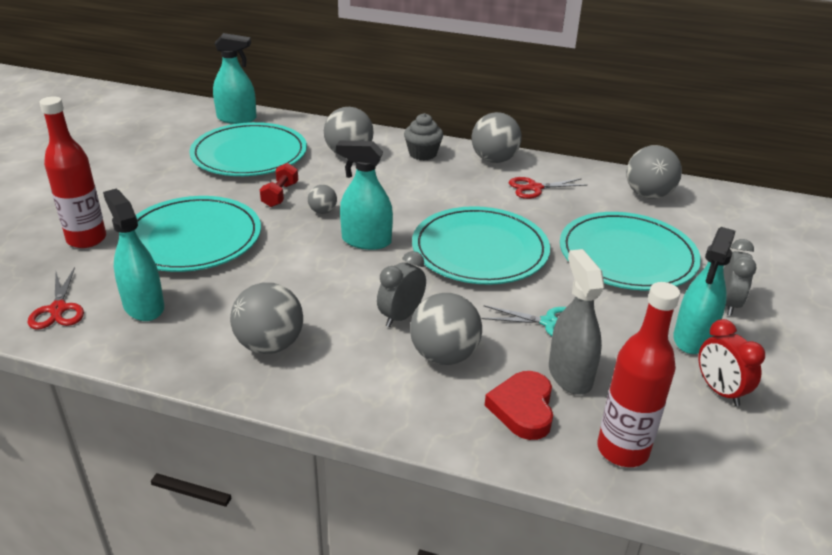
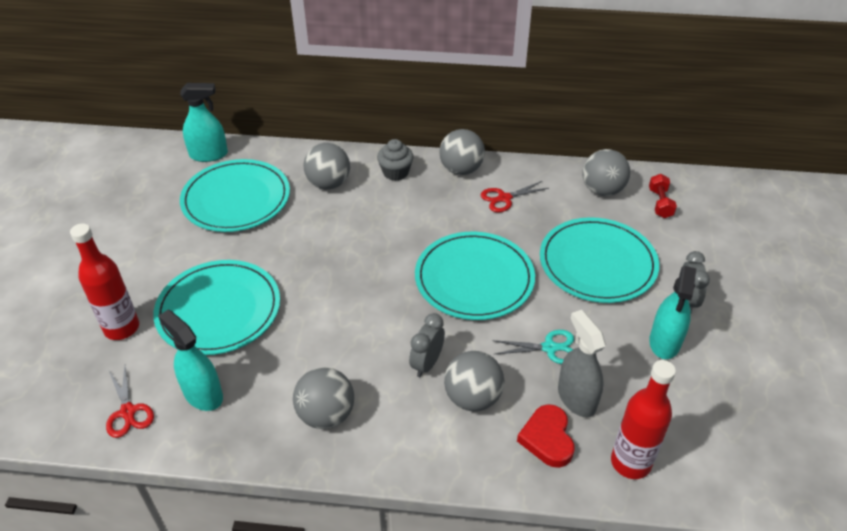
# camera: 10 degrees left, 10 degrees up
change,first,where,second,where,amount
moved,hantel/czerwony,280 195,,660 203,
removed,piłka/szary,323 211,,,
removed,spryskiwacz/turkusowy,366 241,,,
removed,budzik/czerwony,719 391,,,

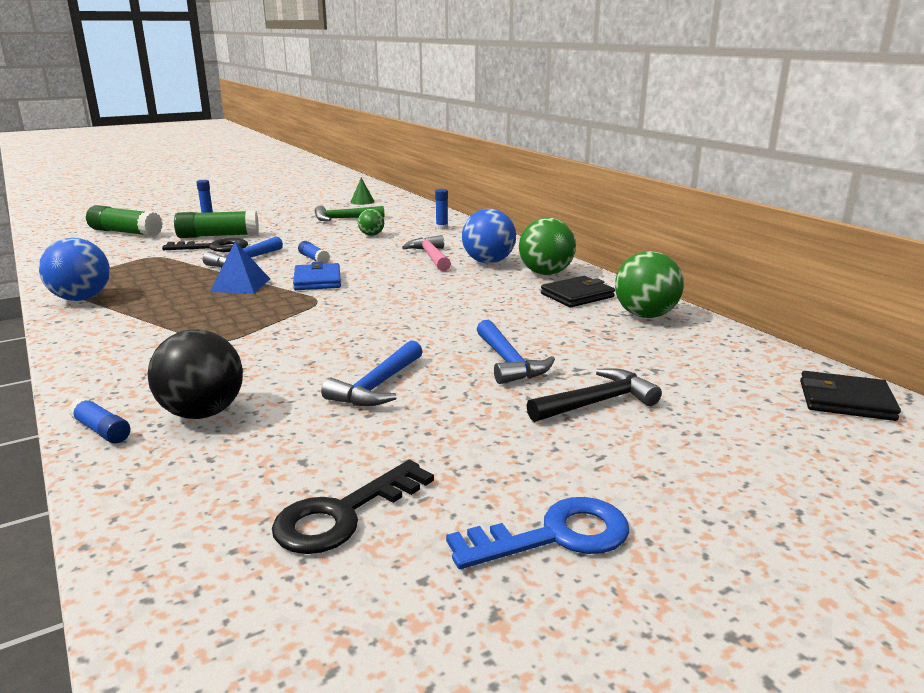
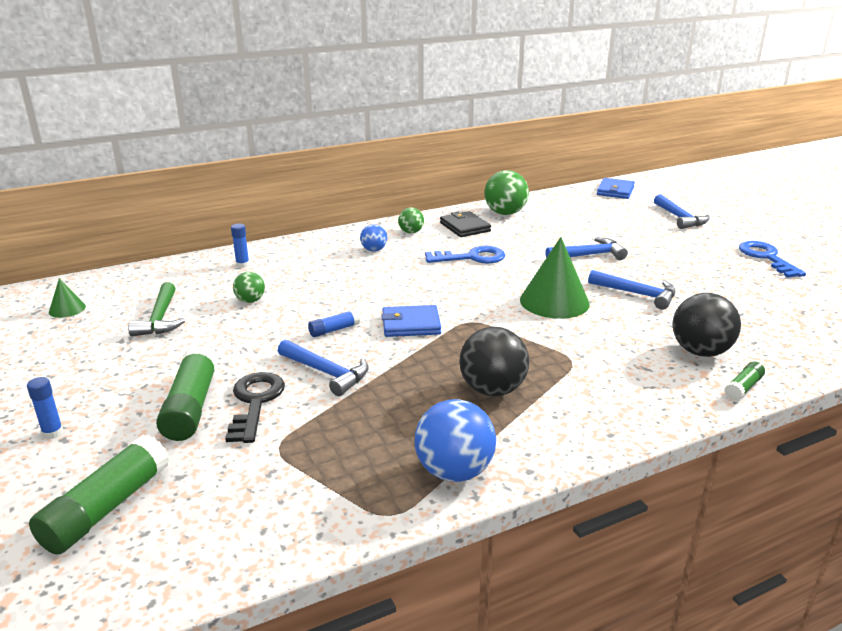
# camera: 85 degrees left, 5 degrees up
change,first,where,second,where,amount
resized,piłka/niebieski,488 262,,374 250,x0.55
resized,piłka/zielony,545 273,,411 232,x0.55
added,,,klucz/niebieski,472 257,
added,,,piłka/czarny,492 390,
added,,,stożek/zielony,554 301,
recoloured,portfel/czarny,846 400,portfel/niebieski,615 191,
added,,,młotek/niebieski,680 218,
recoloured,klej w sztyfcie/niebieski,102 430,klej w sztyfcie/zielony,743 388,
removed,piramida/niebieski,240 285,,,
removed,klucz/czarny,343 514,,,
removed,młotek/różowy,431 257,,,
removed,młotek/czarny,597 402,,,

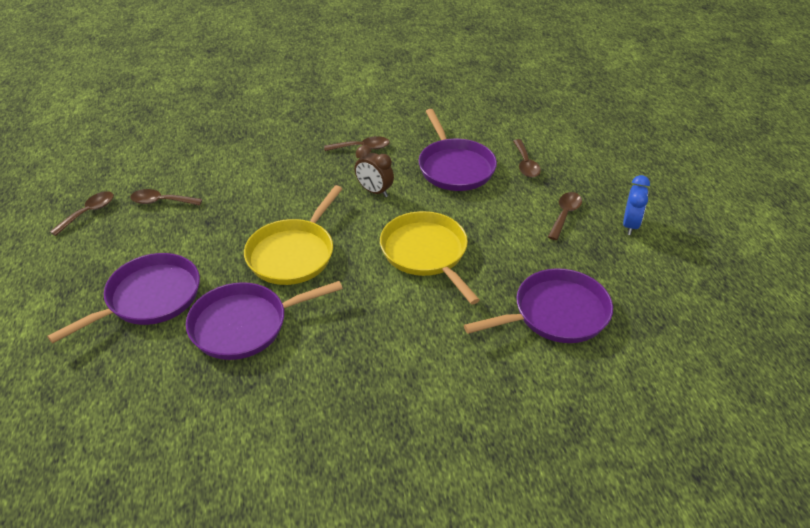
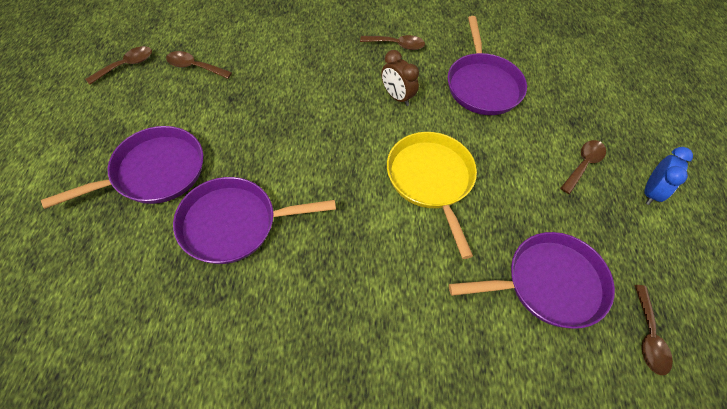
# camera: 10 degrees right, 15 degrees up
change,first,where,second,where,amount
moved,łyżka/brązowy,525 164,,648 336,
removed,patelnia/żółty,293 254,,,

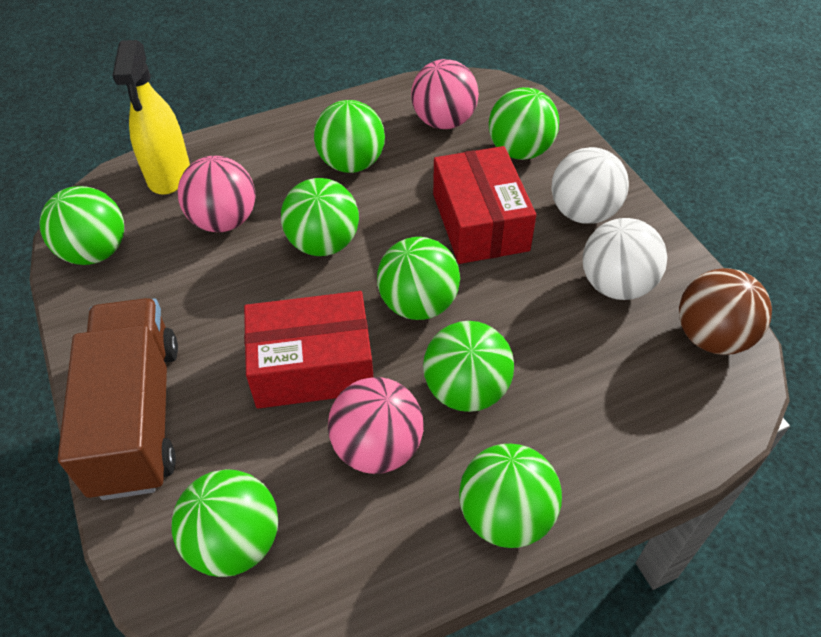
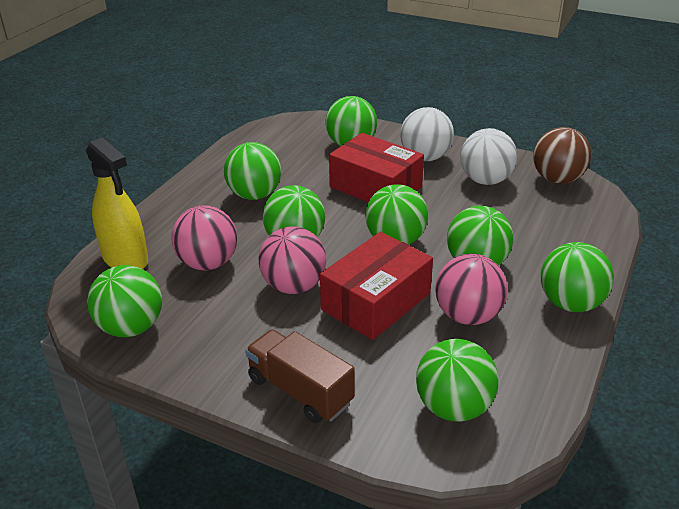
# camera: 40 degrees left, 15 degrees down
change,first,where,second,where,amount
resized,ciężarówka/brązowy,137 416,,300 391,x0.66
moved,piłka/różowy,443 122,,294 286,

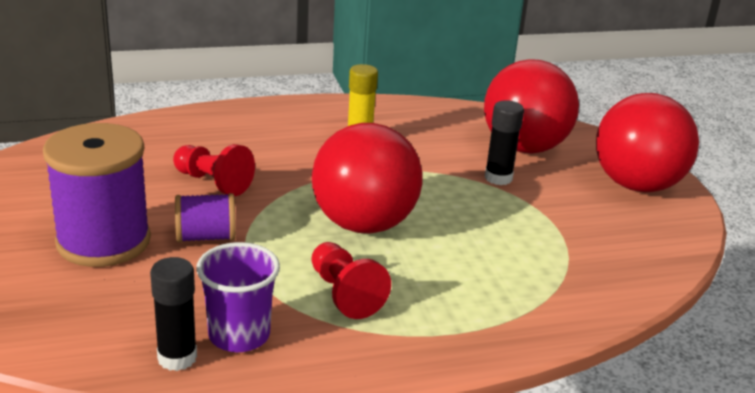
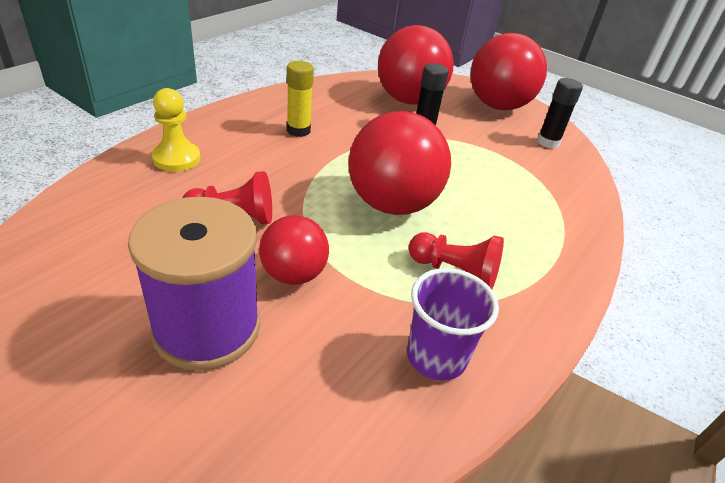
# camera: 40 degrees left, 10 degrees up
change,first,where,second,where,amount
added,,,pionek/żółty,176 158,
replaced,szpulka/fioletowy,206 237,piłka/czerwony,293 274,
moved,klej w sztyfcie/czarny,177 358,,548 142,

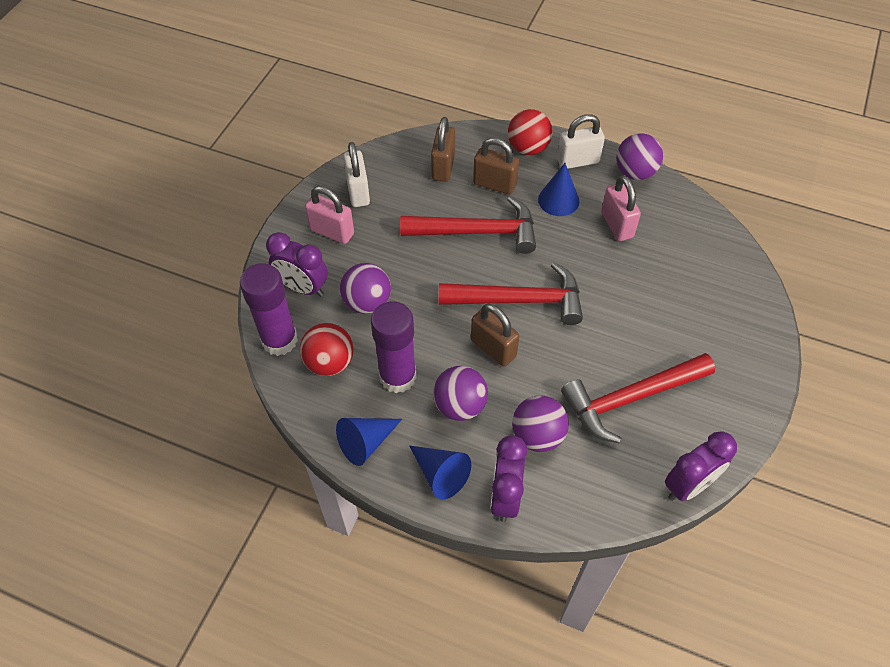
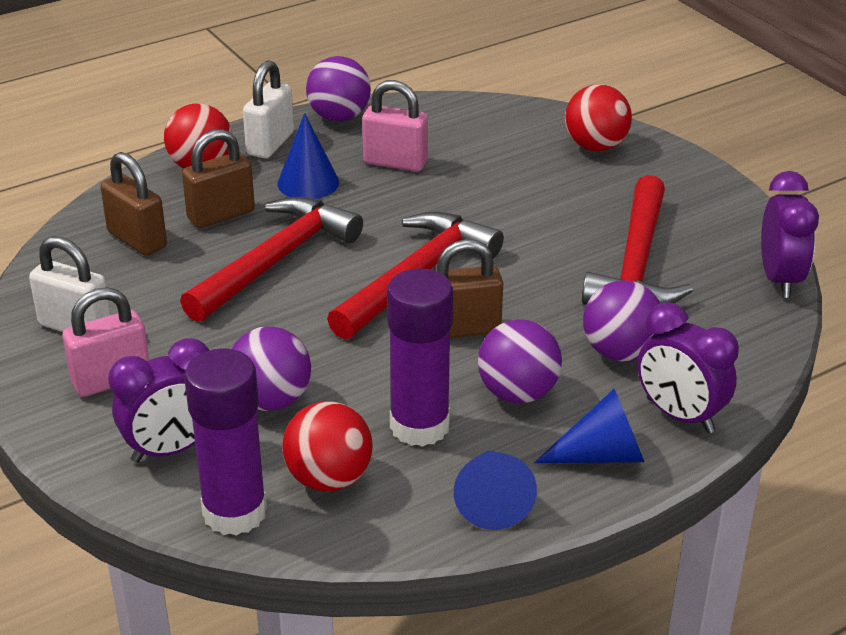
# camera: 55 degrees left, 20 degrees down
change,first,where,second,where,amount
added,,,piłka/czerwony,595 146,

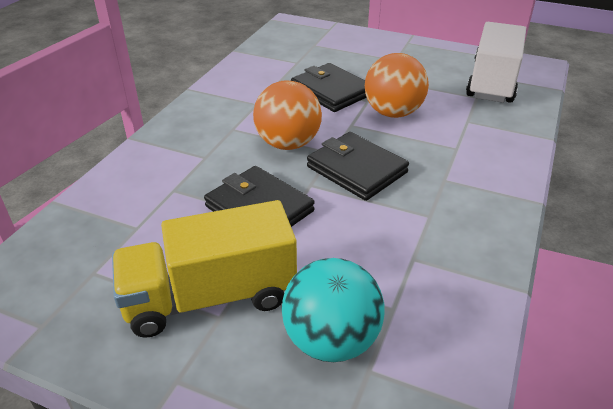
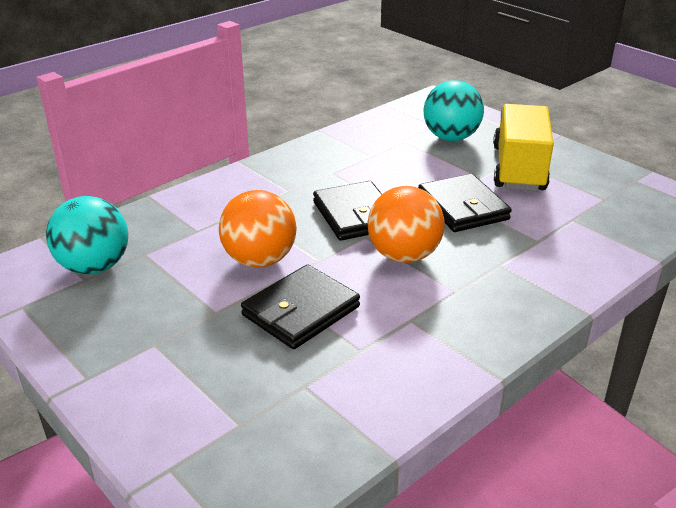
# camera: 155 degrees left, 5 degrees down
change,first,where,second,where,amount
replaced,ciężarówka/biały,492 82,piłka/turkusowy,94 267,
turned,portfel/czarny,331 91,,300 311,60 degrees clockwise
turned,ciężarówka/żółty,210 297,,518 168,90 degrees counterclockwise

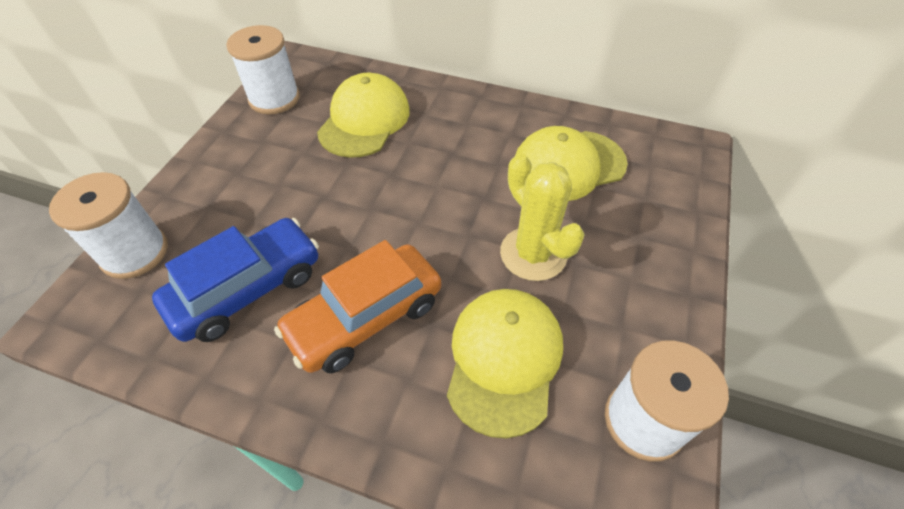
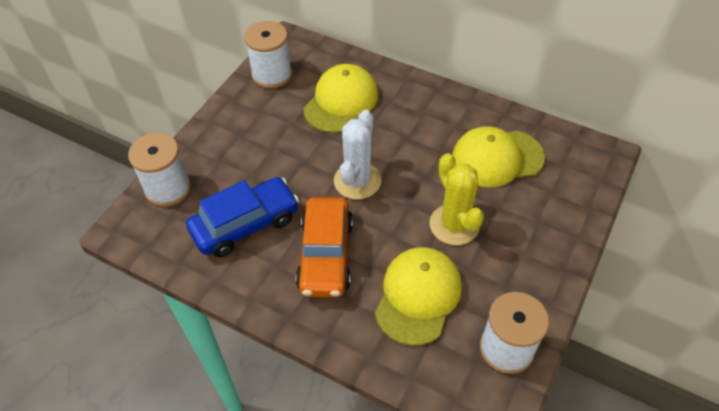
# camera: 10 degrees right, 0 degrees up
change,first,where,second,where,amount
turned,samochód/pomarańczowy,365 318,,326 255,60 degrees counterclockwise
added,,,kaktus/biały,357 181,

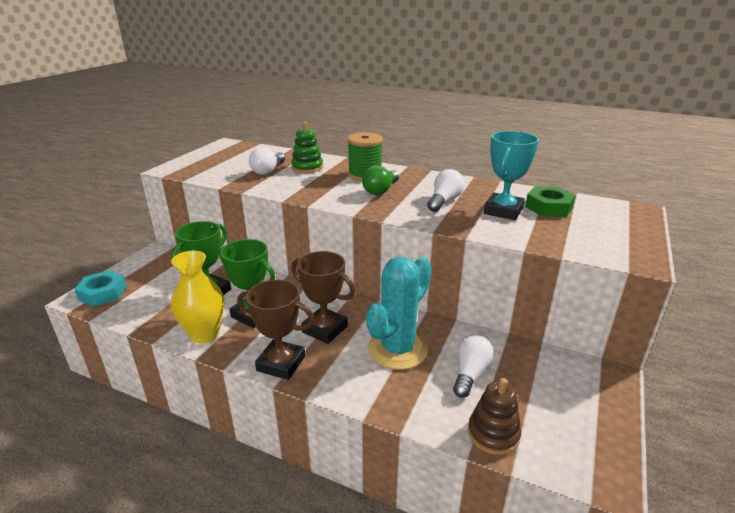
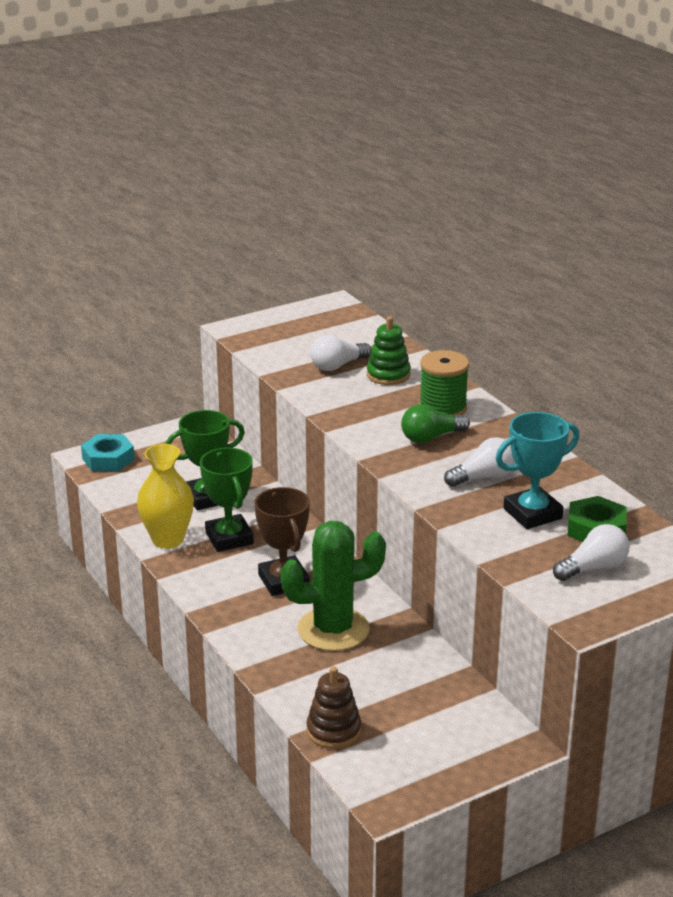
# camera: 35 degrees right, 0 degrees up
change,first,where,second,where,amount
recoloured,kaktus/turkusowy,397 349,kaktus/zielony,333 629,
moved,żarówka/biały,470 373,,593 568,
removed,puchar/brązowy,281 363,,,

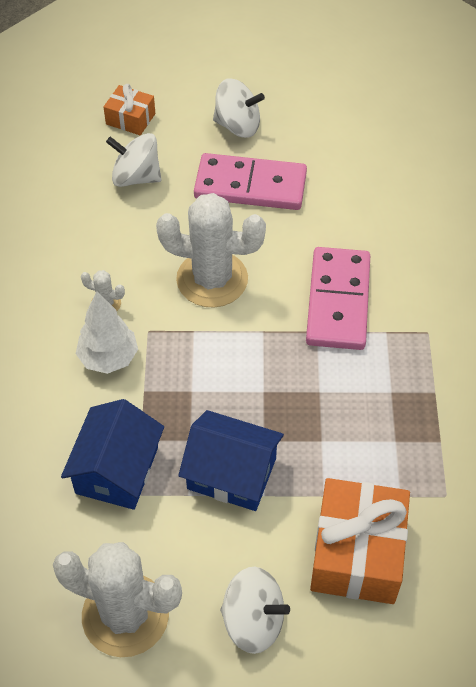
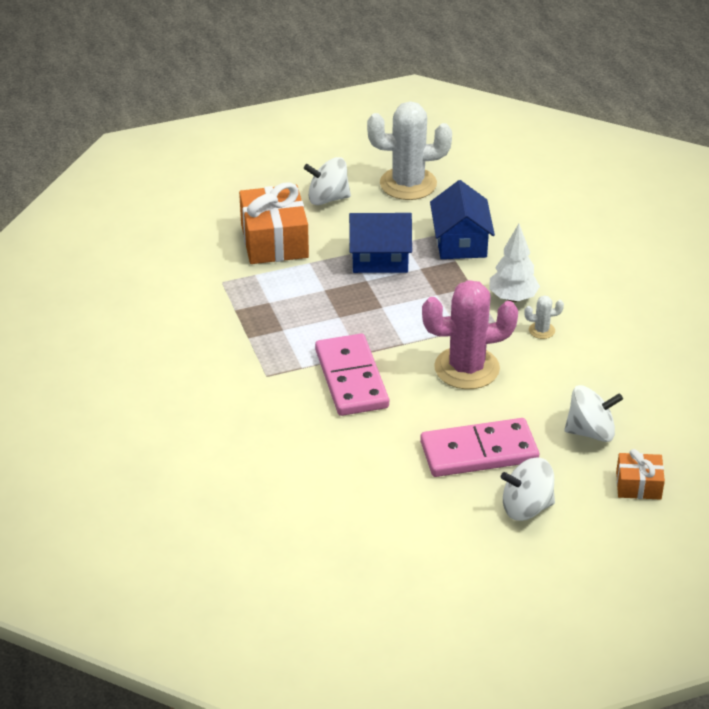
# camera: 160 degrees right, 15 degrees down
change,first,where,second,where,amount
recoloured,kaktus/biały,212 279,kaktus/różowy,466 368,

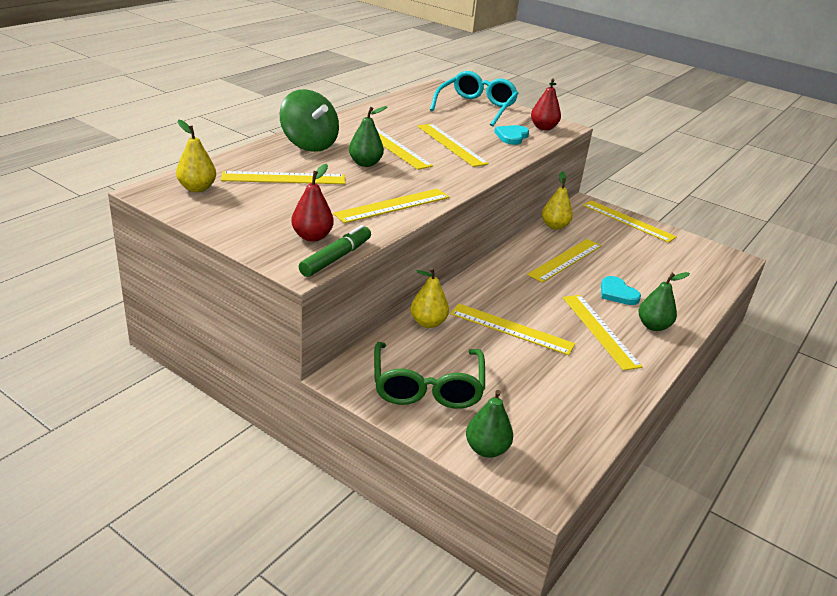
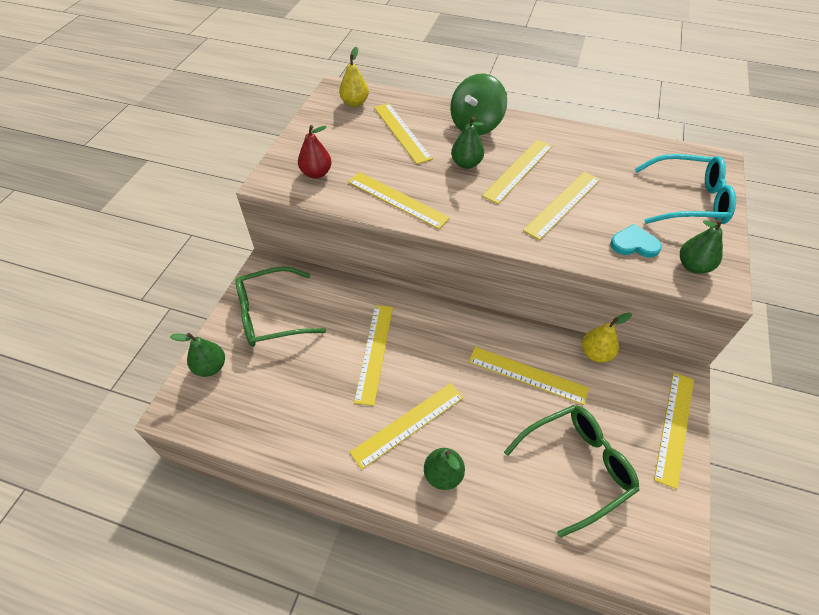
# camera: 75 degrees right, 20 degrees up
change,first,where,second,where,amount
added,,,okulary/zielony,576 467,
recoloured,gruszka/czerwony,543 128,gruszka/zielony,693 266,
removed,flamaster/zielony,336 258,,,
removed,gruszka/żółty,428 323,,,
removed,serce/turkusowy,617 293,,,

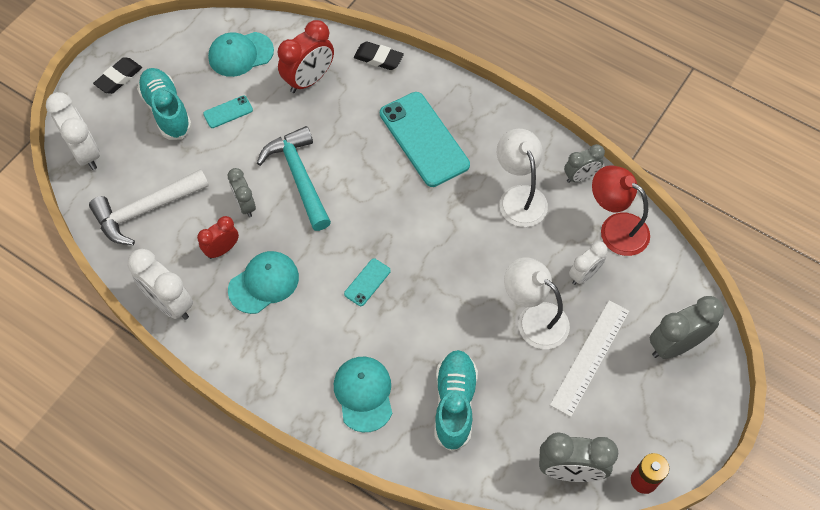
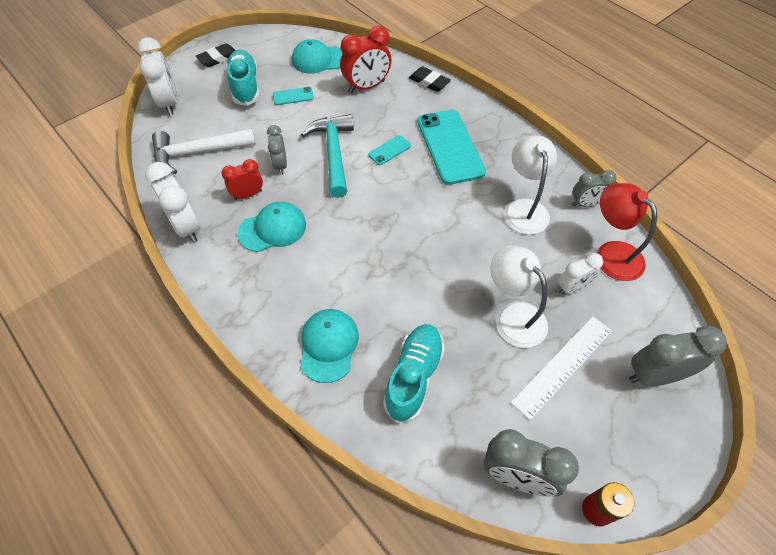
# camera: 15 degrees right, 5 degrees down
change,first,where,second,where,amount
moved,telefon/turkusowy,367 282,,389 150,

